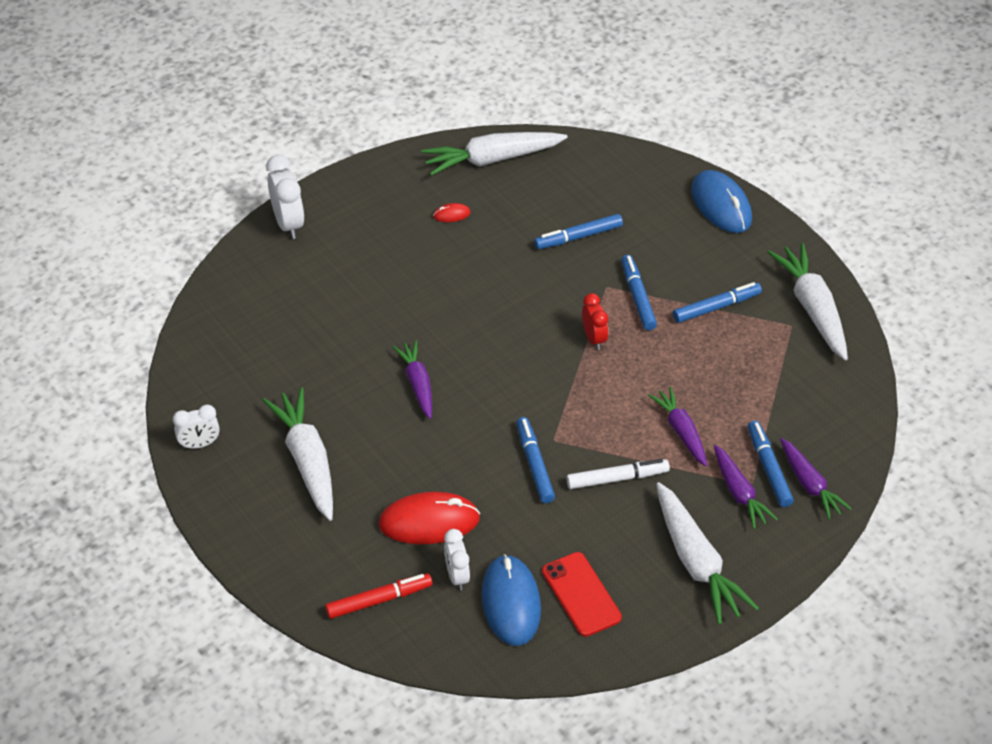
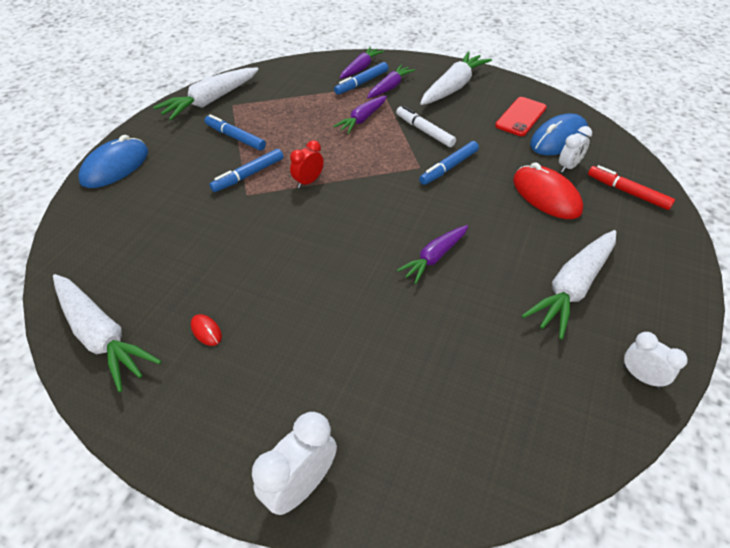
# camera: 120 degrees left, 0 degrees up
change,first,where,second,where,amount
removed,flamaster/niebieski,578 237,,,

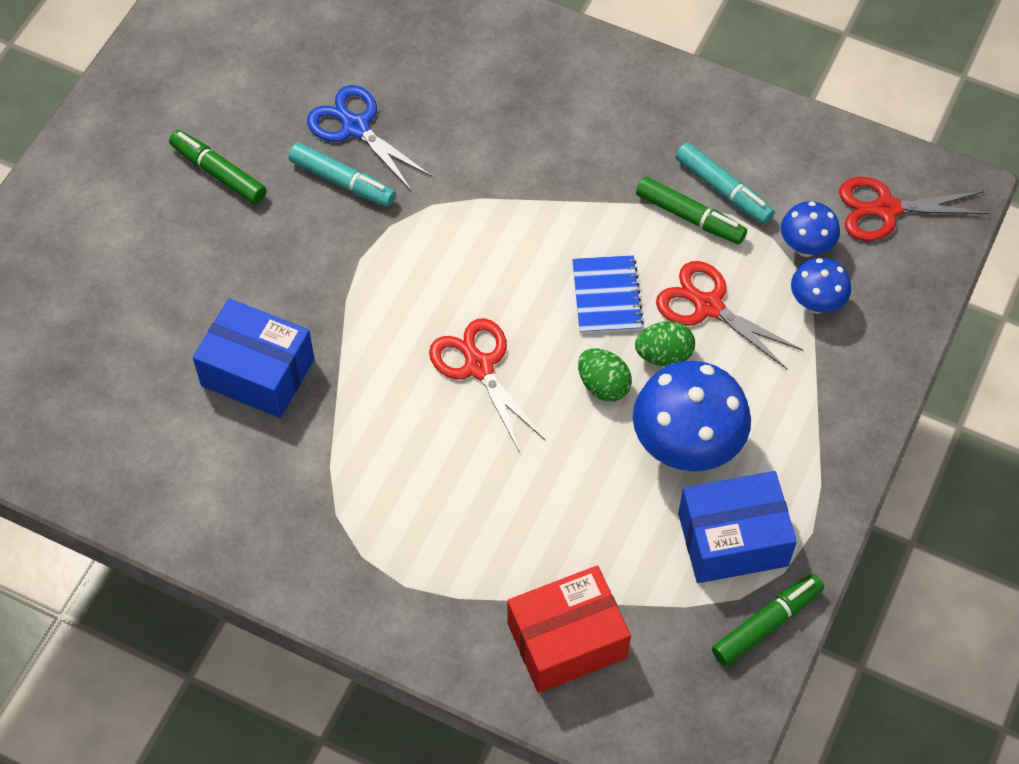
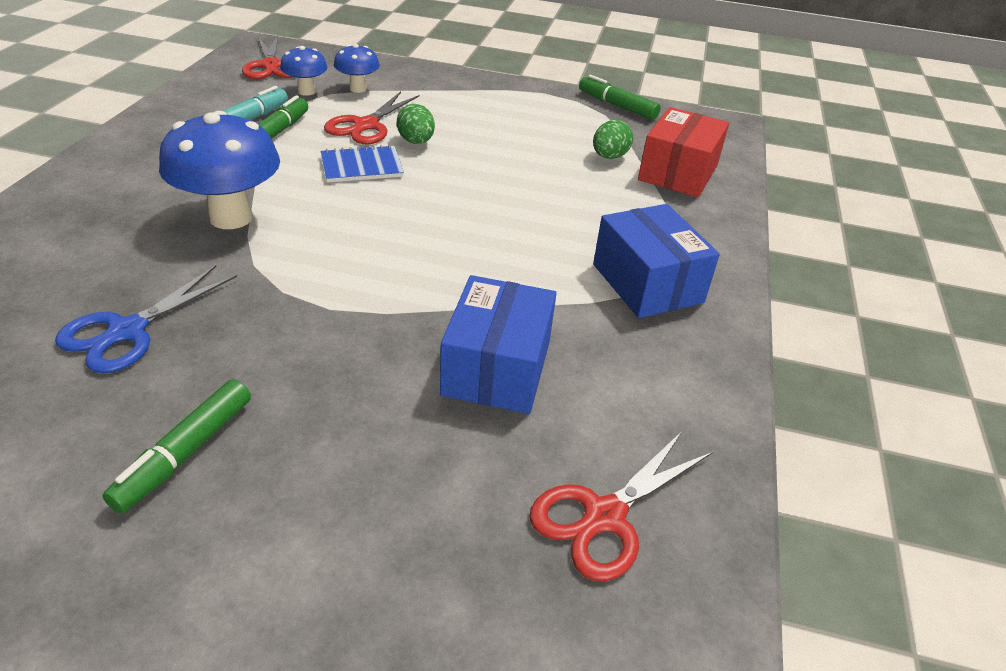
# camera: 105 degrees left, 20 degrees down
change,first,where,second,where,amount
moved,grzyb/niebieski,686 447,,231 217,
moved,nożyczki/czerwony,479 367,,605 516,
moved,jajko/zielony,603 385,,609 157,
moved,pudełko/niebieski,733 539,,647 283,
turned,pudełko/czerwony,567 640,,678 173,60 degrees clockwise
removed,flamaster/turkusowy,342 182,,,

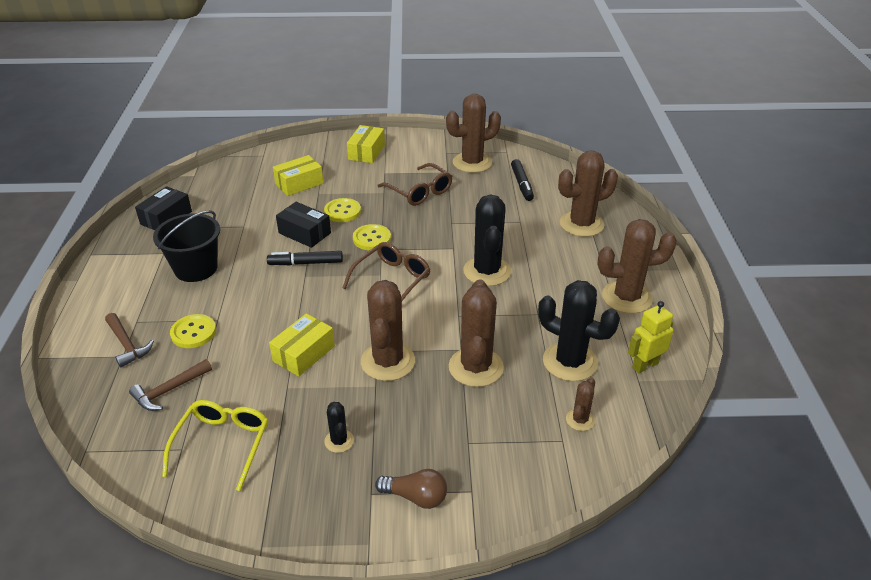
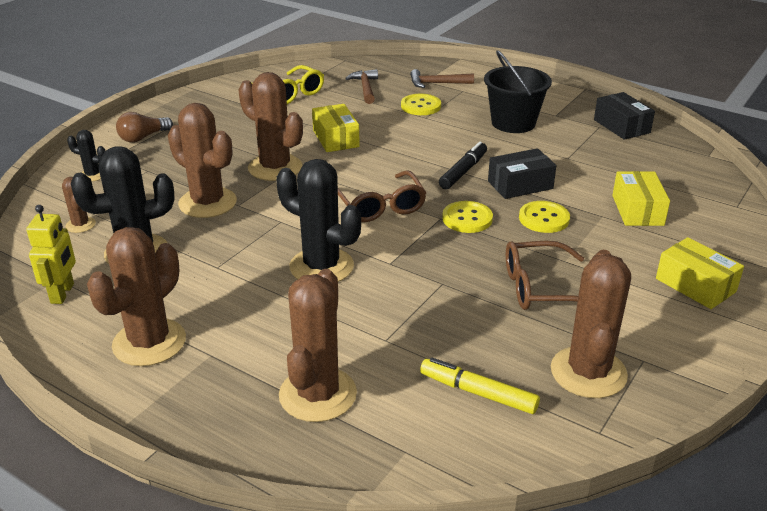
# camera: 125 degrees right, 5 degrees down
change,first,where,second,where,amount
moved,kaktus/czarny,339 441,,93 175,
recoloured,flamaster/czarny,521 184,flamaster/żółty,478 393,

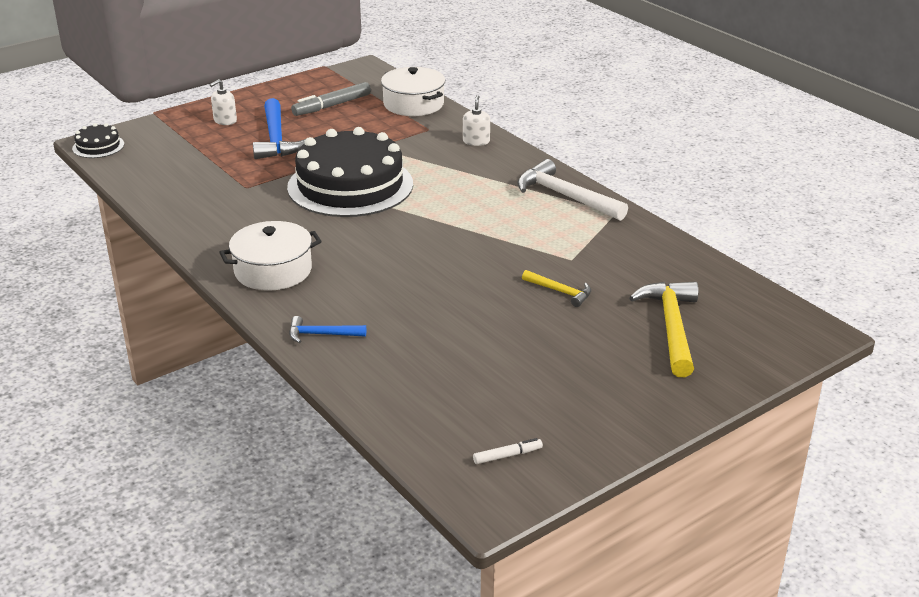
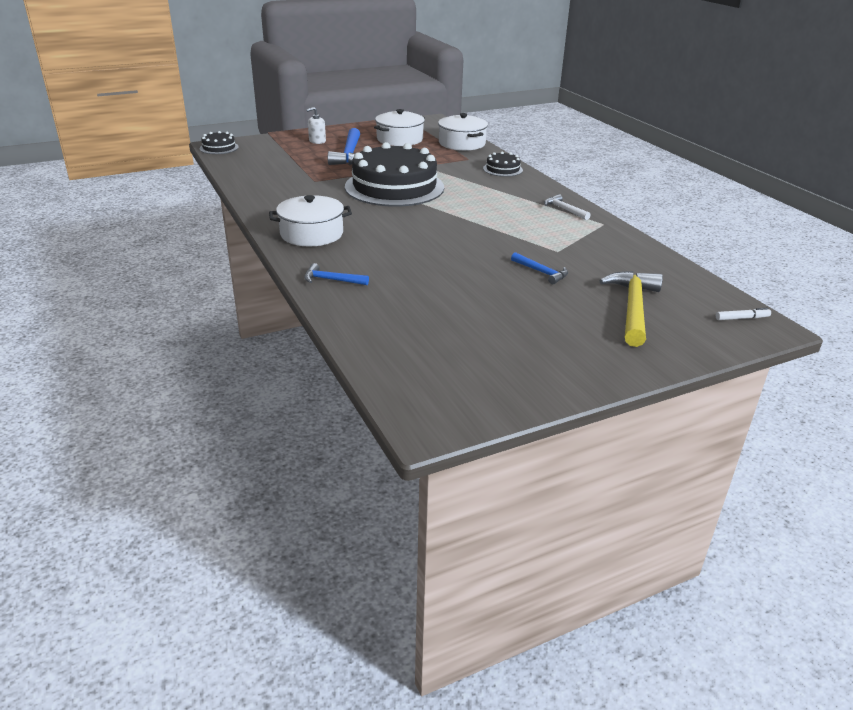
# camera: 10 degrees right, 0 degrees up
change,first,where,second,where,amount
replaced,flamaster/szary,332 106,garnek/biały,400 139,
replaced,dozownik mydła/biały,476 141,tort/czarny,502 169,
recoloured,młotek/żółty,560 292,młotek/niebieski,541 272,
resized,młotek/biały,565 196,,564 210,x0.53
moved,flamaster/biały,507 456,,742 318,

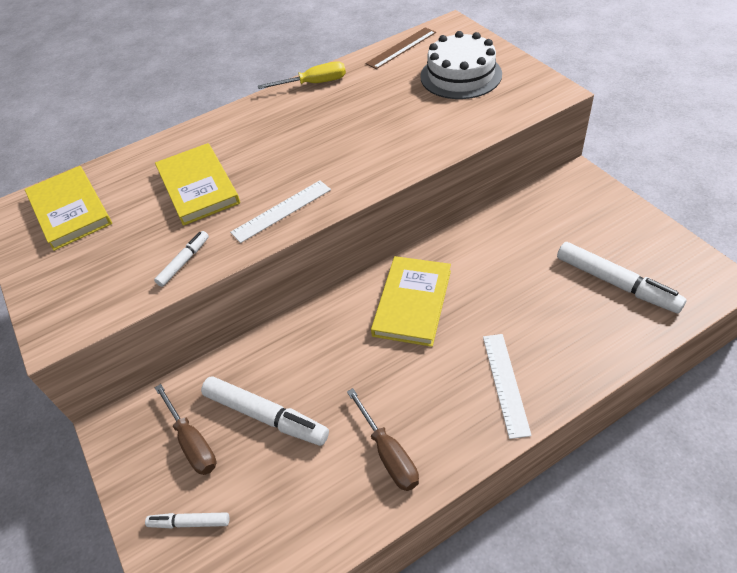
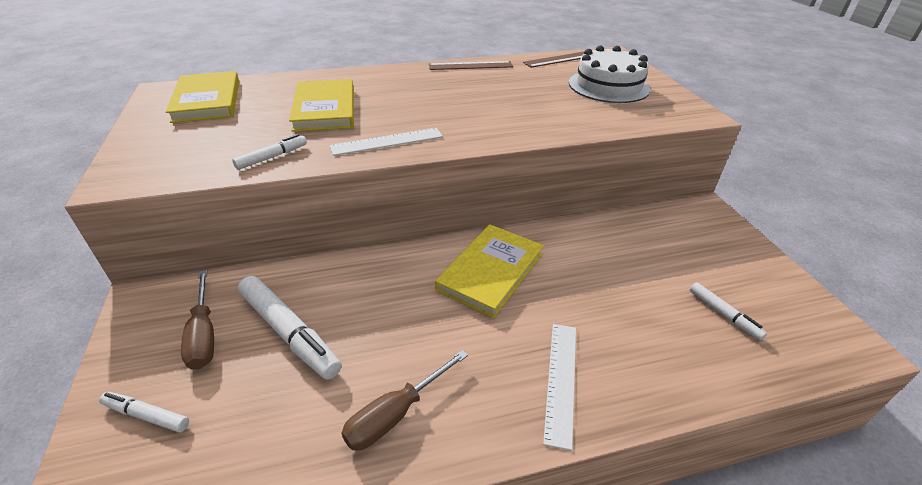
# camera: 10 degrees right, 10 degrees down
change,first,where,second,where,amount
turned,śrubokręt/brązowy,388 454,,395 414,60 degrees clockwise
replaced,śrubokręt/żółty,314 83,linijka/brązowy,470 66,
resized,flamaster/biały,616 283,,723 314,x0.53

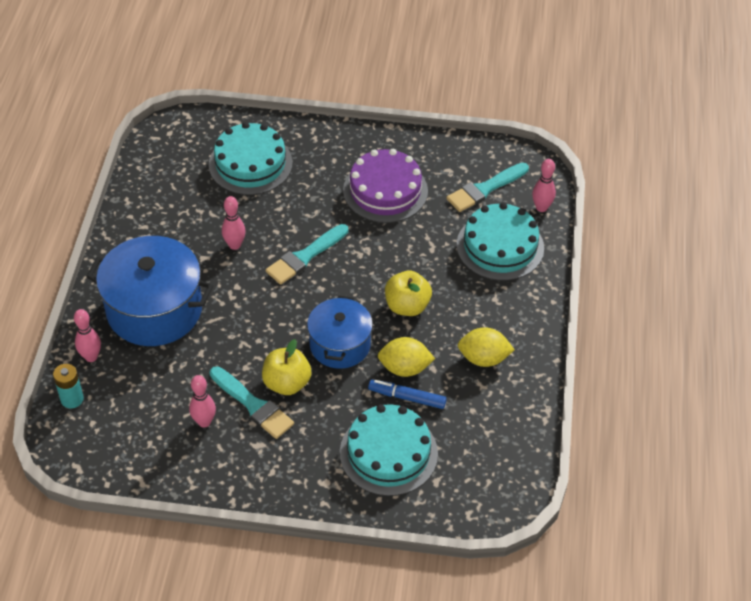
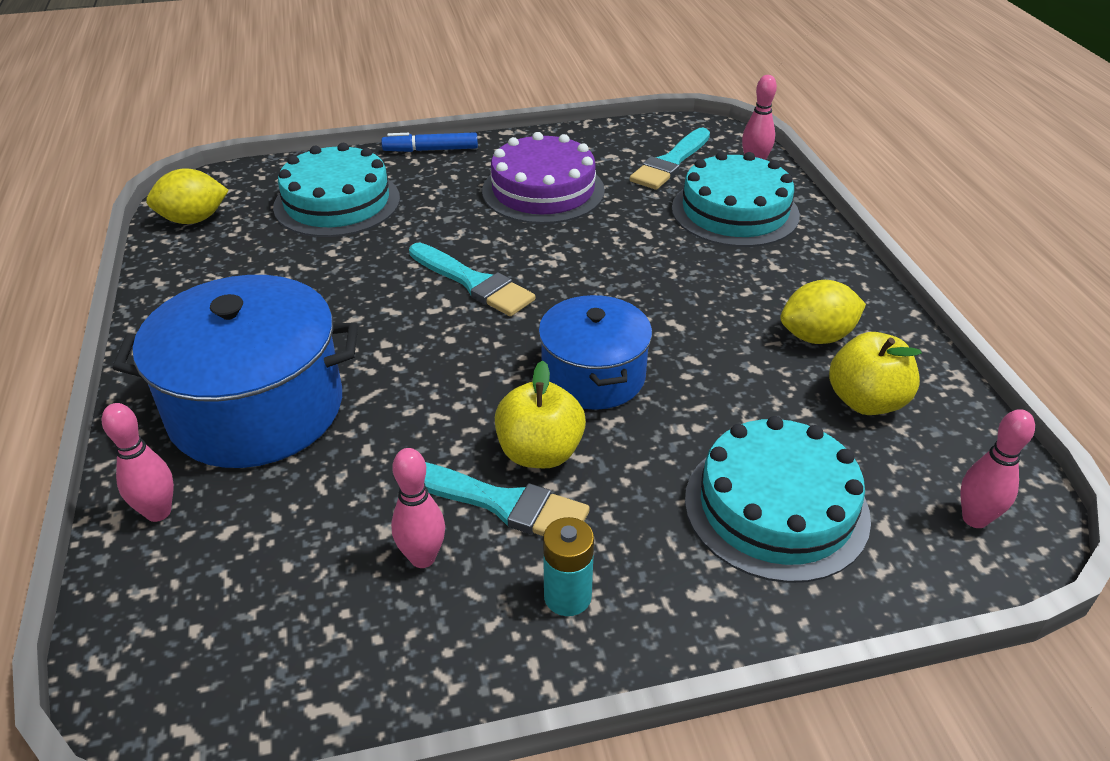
# camera: 20 degrees left, 10 degrees down
change,first,where,second,where,amount
moved,cytryna/żółty,404 368,,193 219,
moved,flamaster/niebieski,407 398,,431 150,
turned,pędzel/turkusowy,305 256,,473 283,75 degrees counterclockwise
moved,bateria/turkusowy,72 399,,567 596,
moved,jabłko/żółty,407 306,,866 401,
moved,kręgiel/różowy,235 245,,974 519,

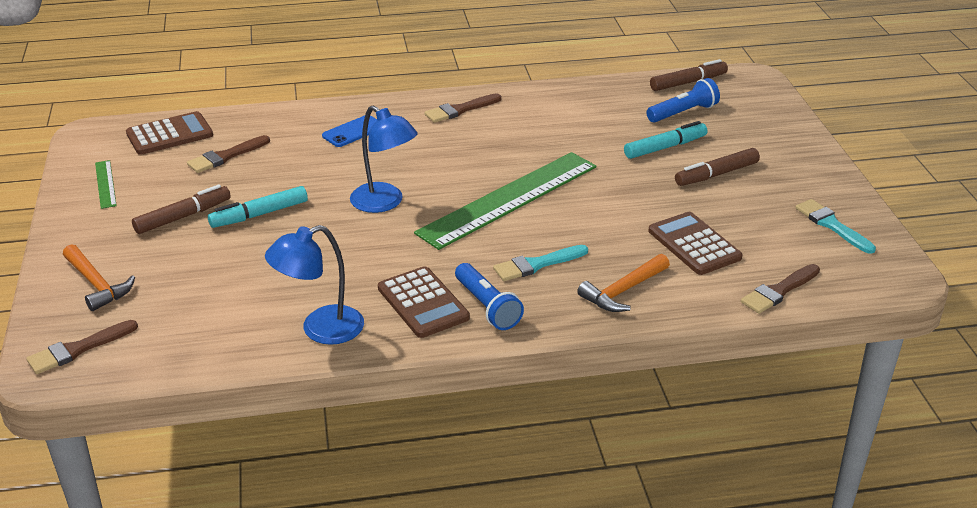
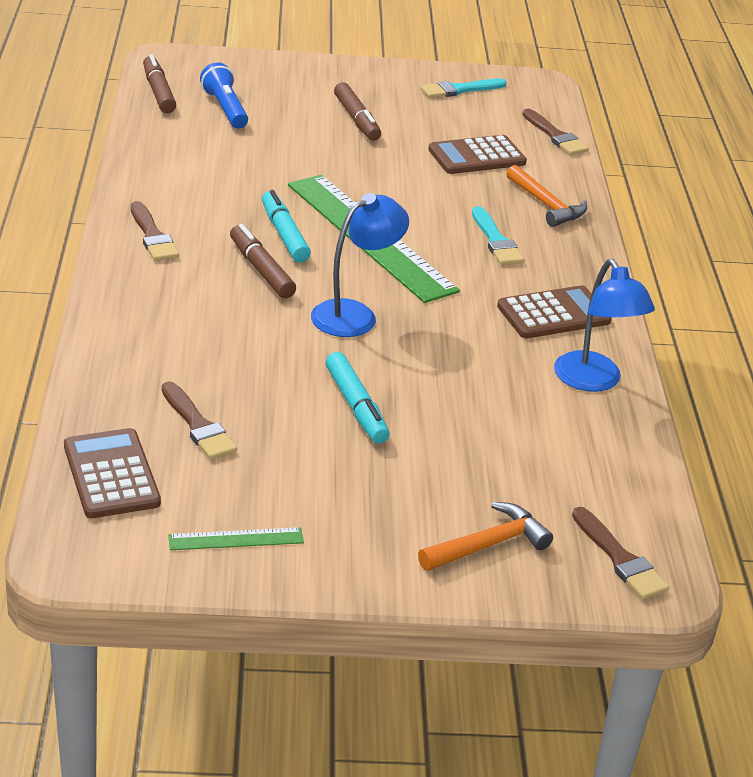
# camera: 85 degrees left, 0 degrees up
change,first,where,second,where,amount
moved,flamaster/brązowy,183 217,,261 270,
moved,flamaster/turkusowy,665 147,,284 234,
removed,telefon/niebieski,353 131,,,
removed,latarka/niebieski,487 307,,,

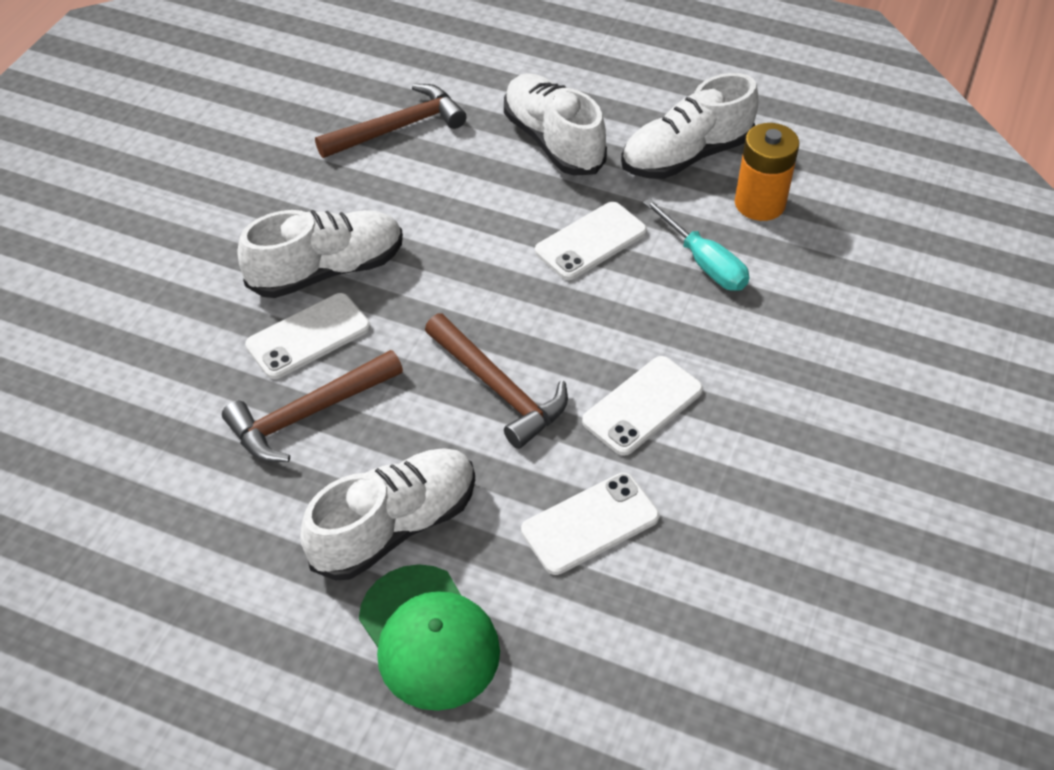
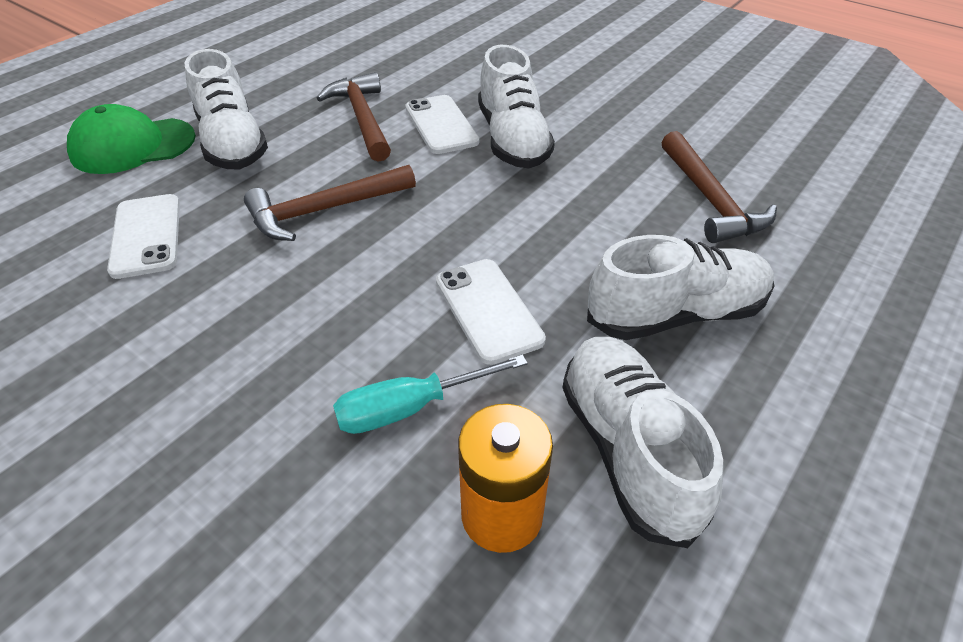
# camera: 105 degrees right, 5 degrees down
change,first,where,second,where,amount
removed,telefon/biały,642 406,,,

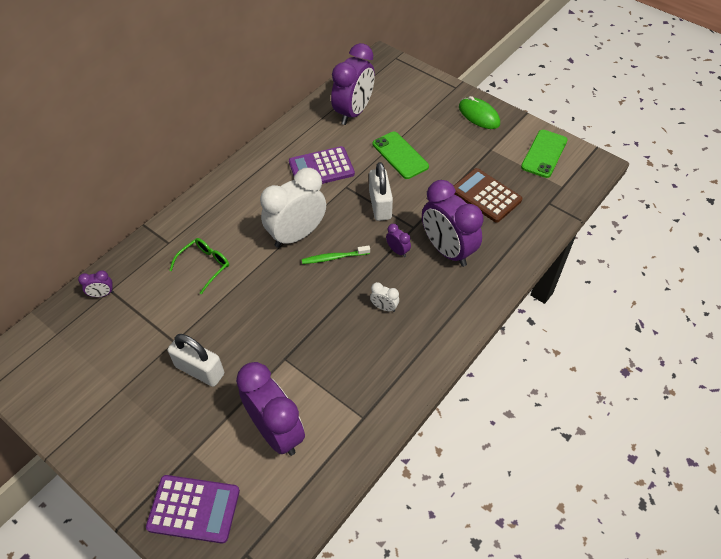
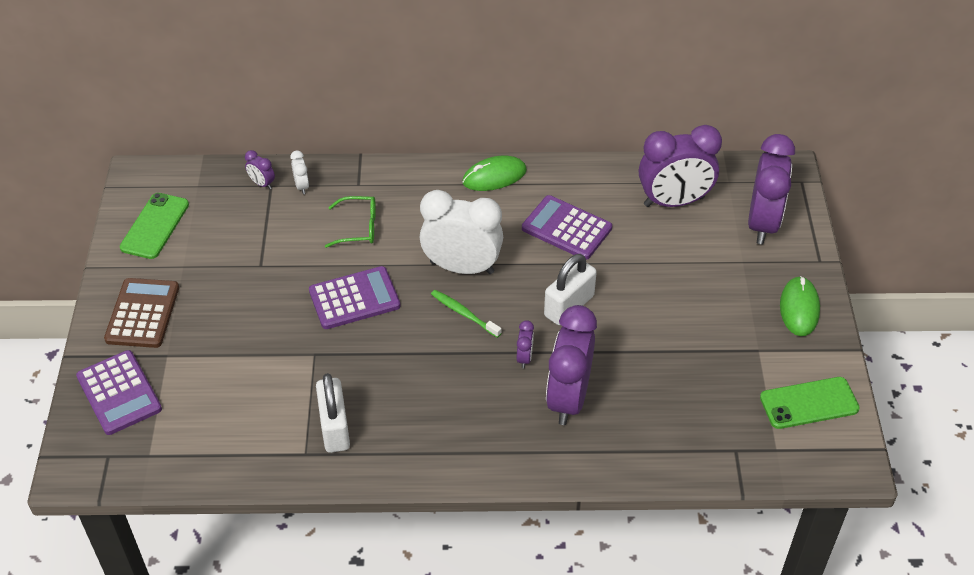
# camera: 50 degrees right, 5 degrees down
change,first,where,second,where,amount
moved,kalkulator/brązowy,486 195,,143 313,
moved,telefon/zielony,400 155,,155 226,
moved,budzik/biały,384 307,,302 186,
added,,,kalkulator/fioletowy,354 299,
moved,kłódka/biały,200 370,,334 428,
added,,,myszka/zielony,494 176,
moved,budzik/fioletowy,276 431,,762 223,

